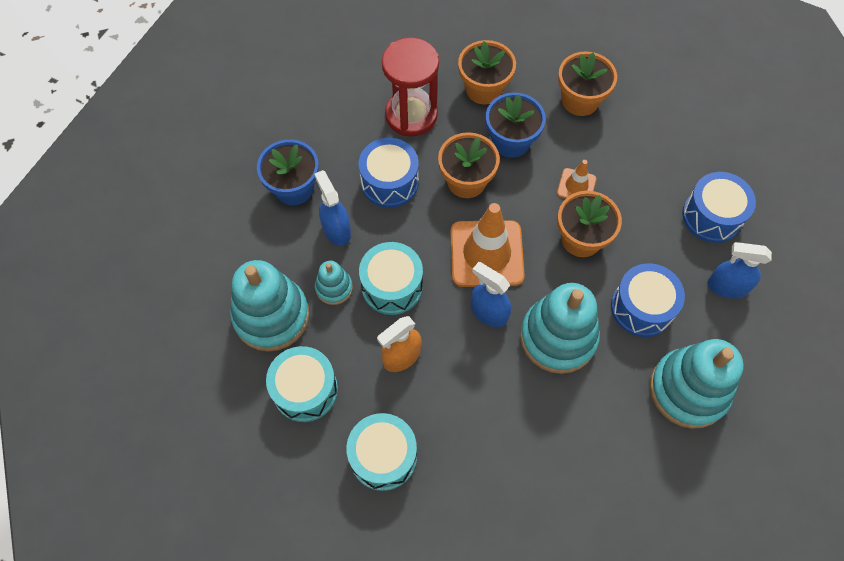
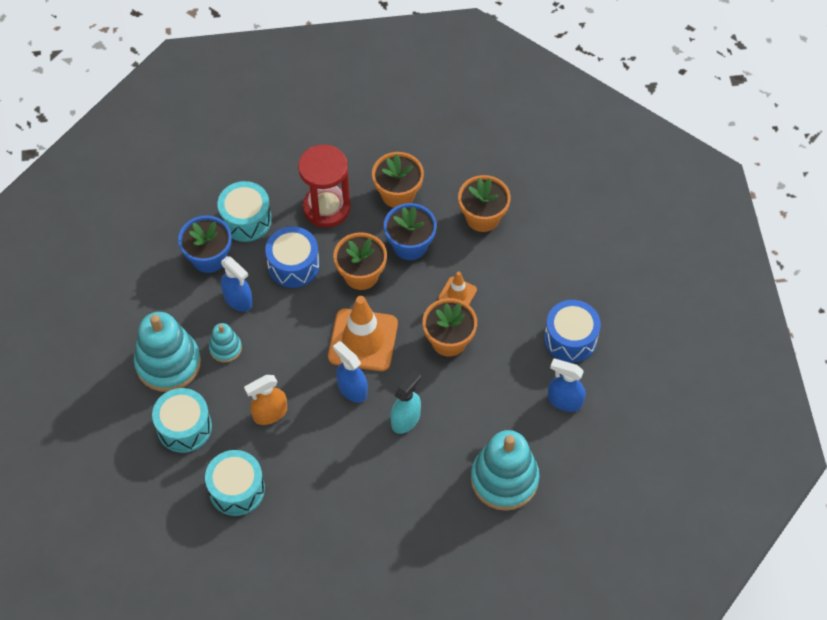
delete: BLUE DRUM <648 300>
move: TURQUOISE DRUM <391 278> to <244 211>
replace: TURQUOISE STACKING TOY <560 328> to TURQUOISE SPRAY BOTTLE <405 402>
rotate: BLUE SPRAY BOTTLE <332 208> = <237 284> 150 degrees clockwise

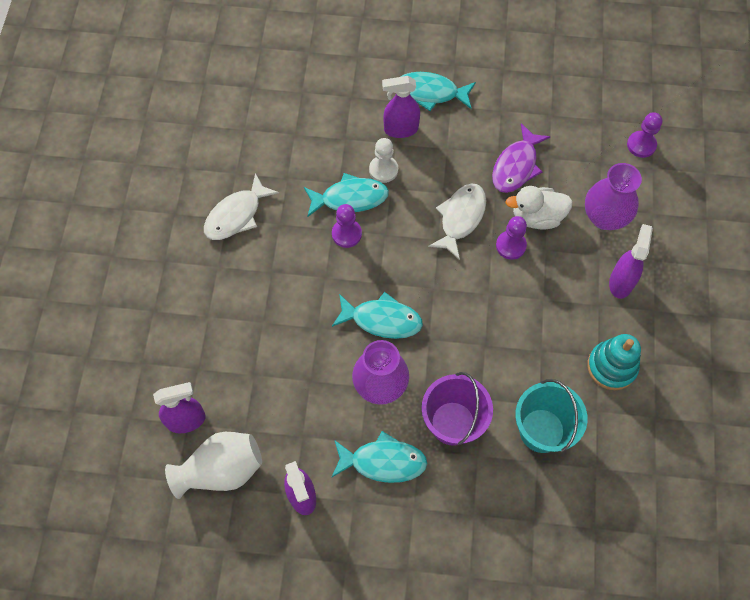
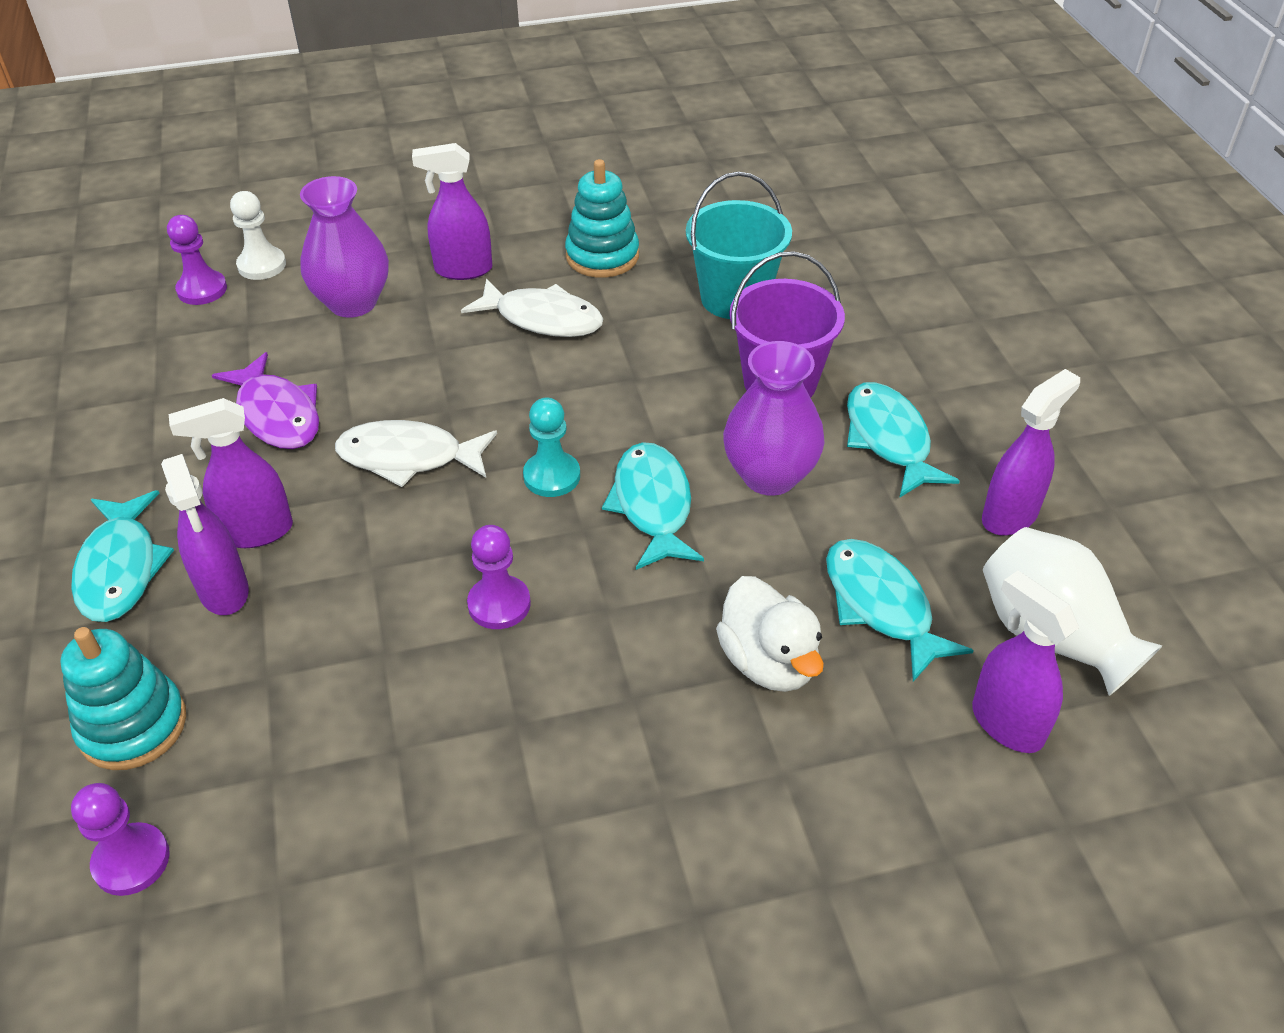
insert: TURQUOISE STACKING TOY <123 698>; PURPLE SPRAY BOTTLE <231 473>; TURQUOISE PAWN <551 447>
move: PURPLE PAWN <511 238> to <120 839>; WHITE PAWN <383 160> to <258 235>; WHITE FISH <241 206> to <532 307>; WHITE DUCK <539 208> to <770 634>; TURQUOISE FISH <346 195> to <900 610>
rotate: PURPLE FISH <521 158> = <265 400> 45 degrees clockwise

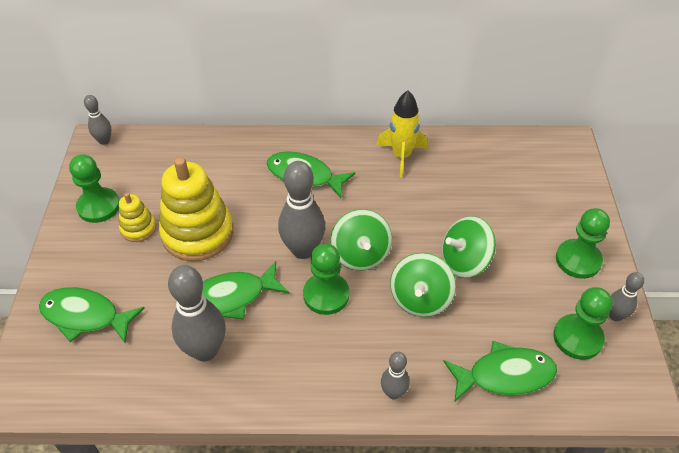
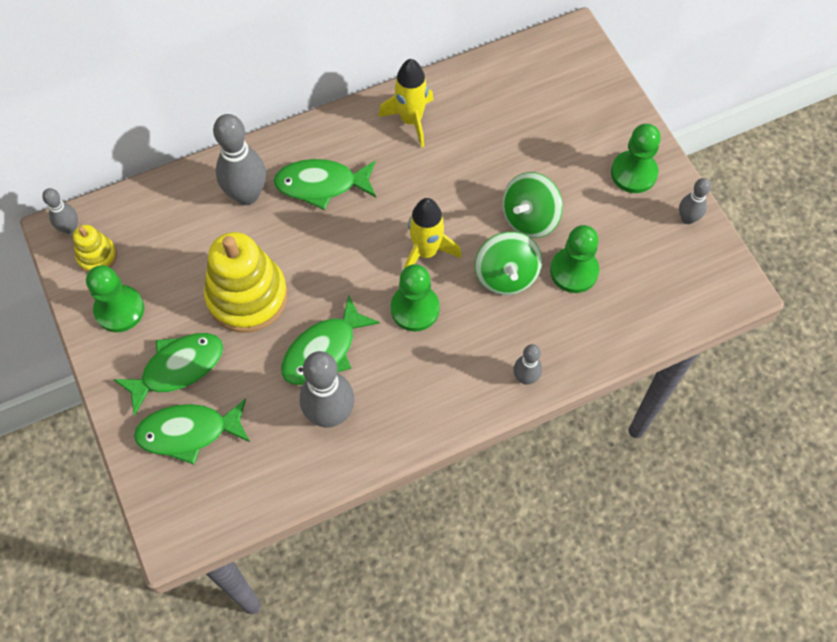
move: YELLOW STACKING TOY <137 217> to <95 248>; GREEN FISH <500 371> to <168 374>; GREY BOWLING PIN <301 210> to <239 159>; GREEN PAWN <583 323> to <574 259>
replace: GREEN SPINNING TOP <361 240> to YELLOW ROCKET <433 233>

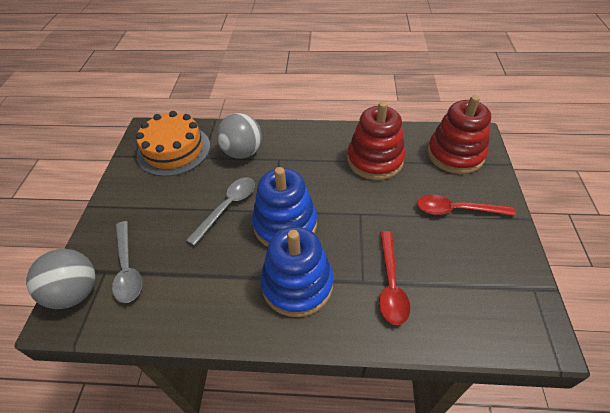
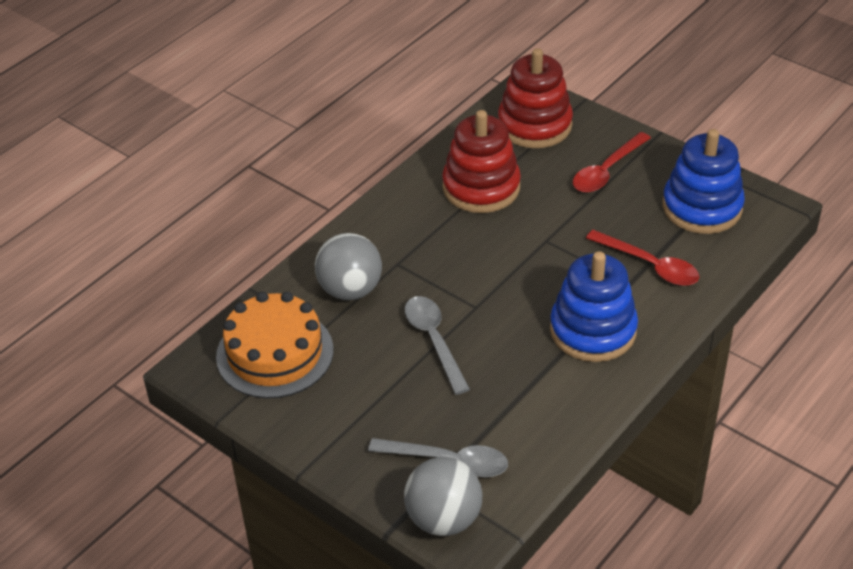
move: BLUE STACKING TOY <284 207> to <704 181>

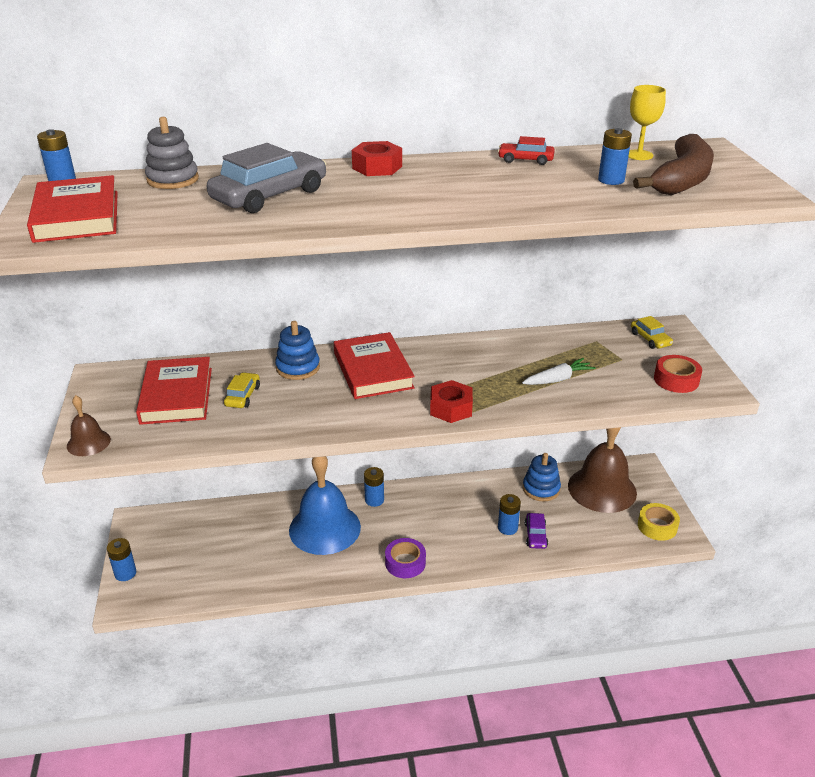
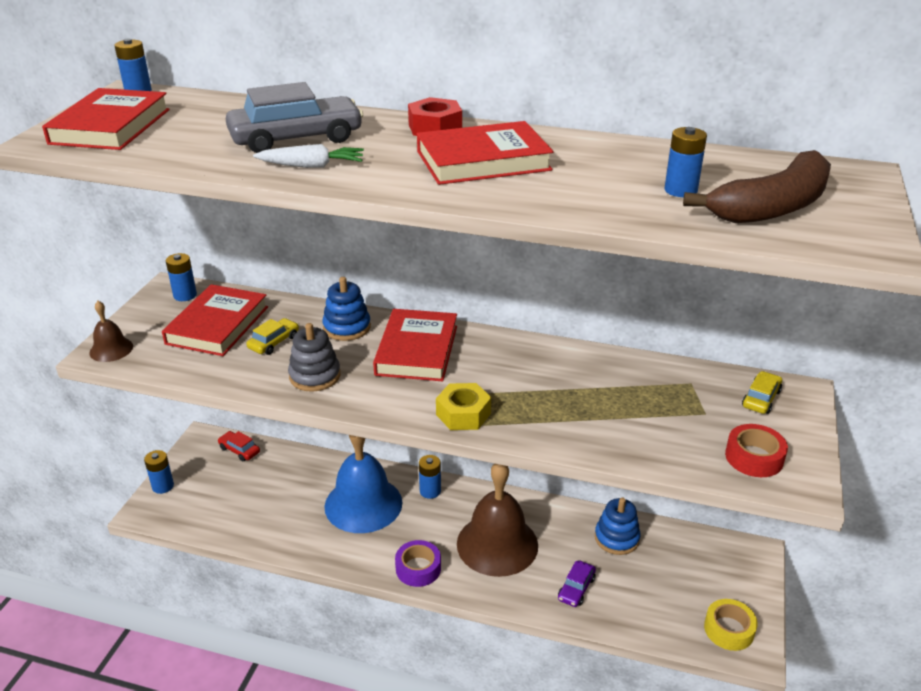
delete: YELLOW GOBLET <647 122>
insert: RED BOOK <485 153>
move: BLUE BATTERY <509 514> to <181 277>; RED CAR <526 150> to <239 446>; WHITE CARROT <559 371> to <308 156>; GREY STACKING TOY <172 153> to <314 357>; BROWN BELL <602 470> to <497 520>
recolor: RED NUT <451 401> to YELLOW NUT <463 406>
rotate: YELLOW CAR <652 332> = <762 392> 150 degrees counterclockwise

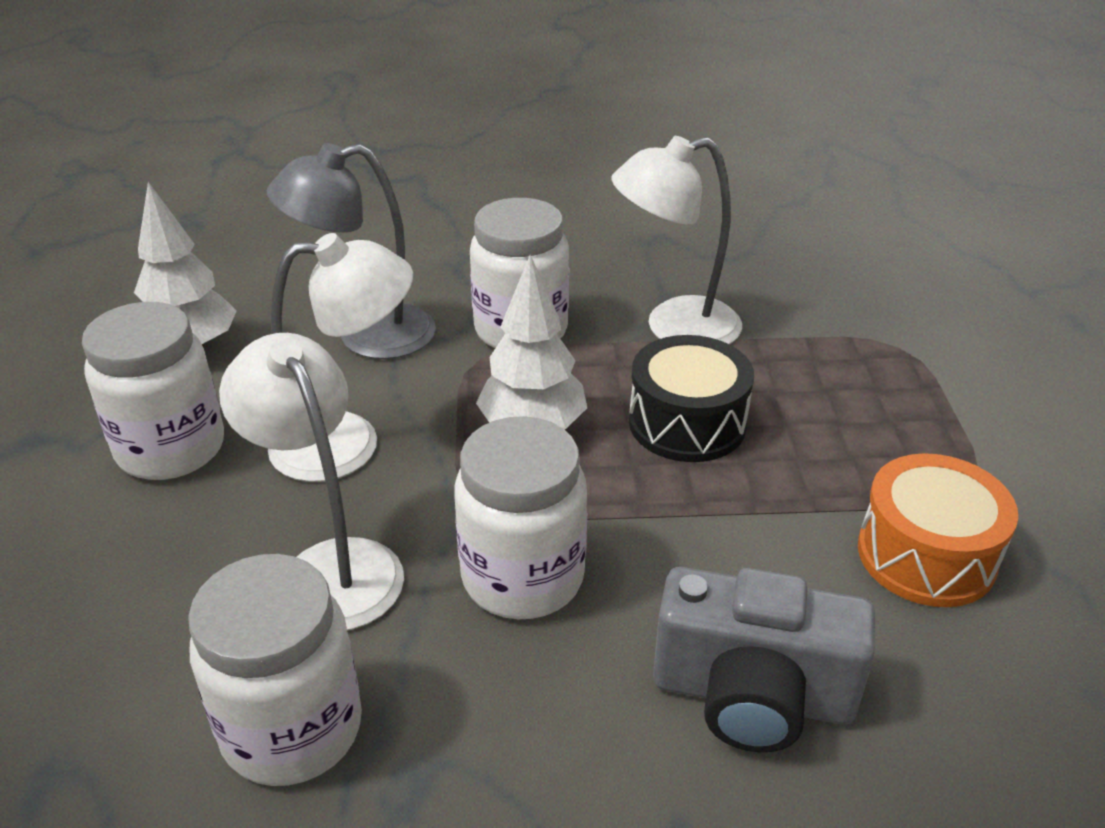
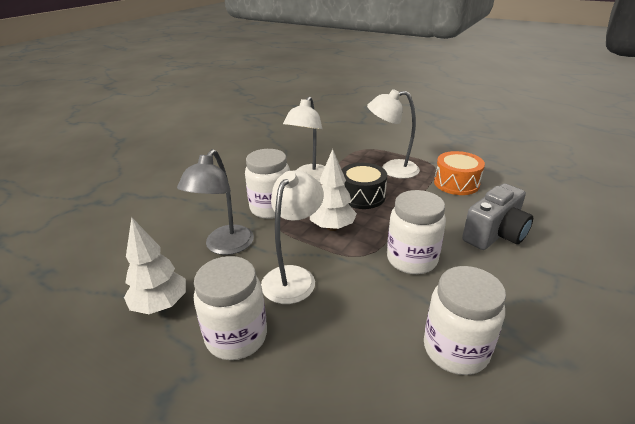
move: WHITE LAMP <311 481> to <393 134>

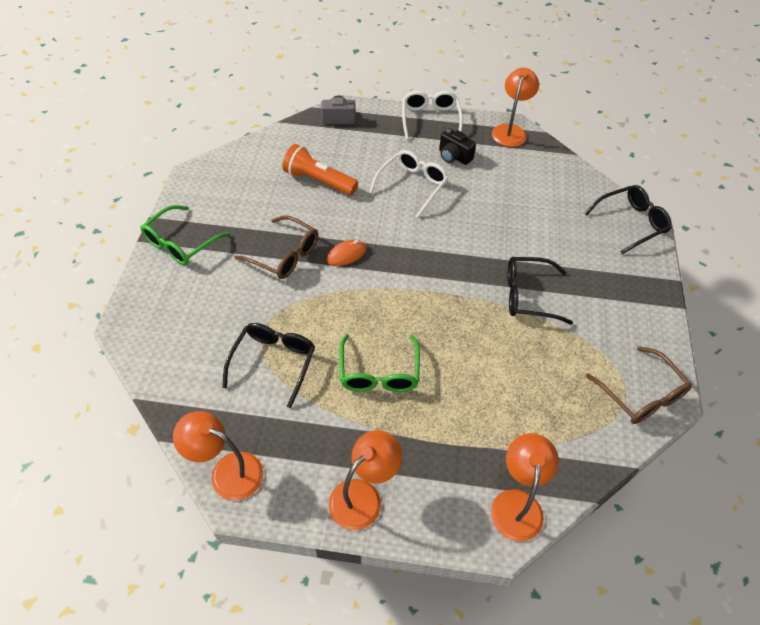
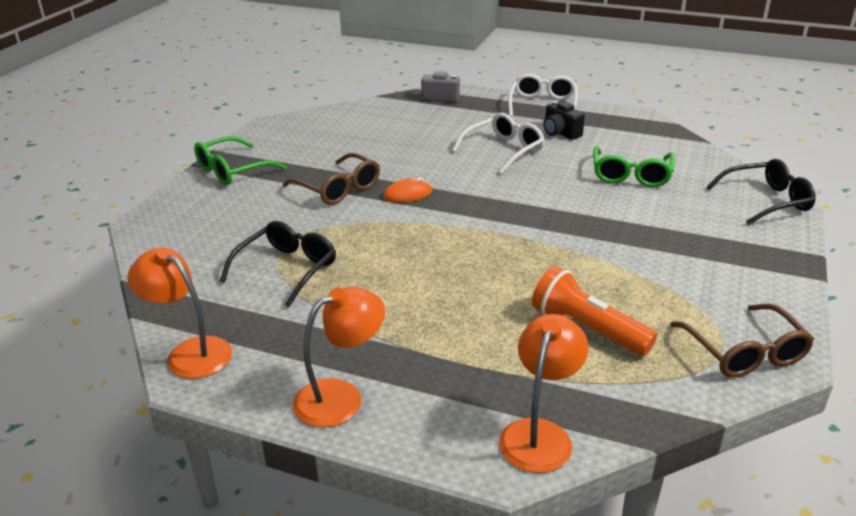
delete: ORANGE LAMP <515 107>; BLACK GLASSES <540 291>
move: ORANGE FLASHLIGHT <320 169> to <594 311>; GREEN GLASSES <379 363> to <634 166>

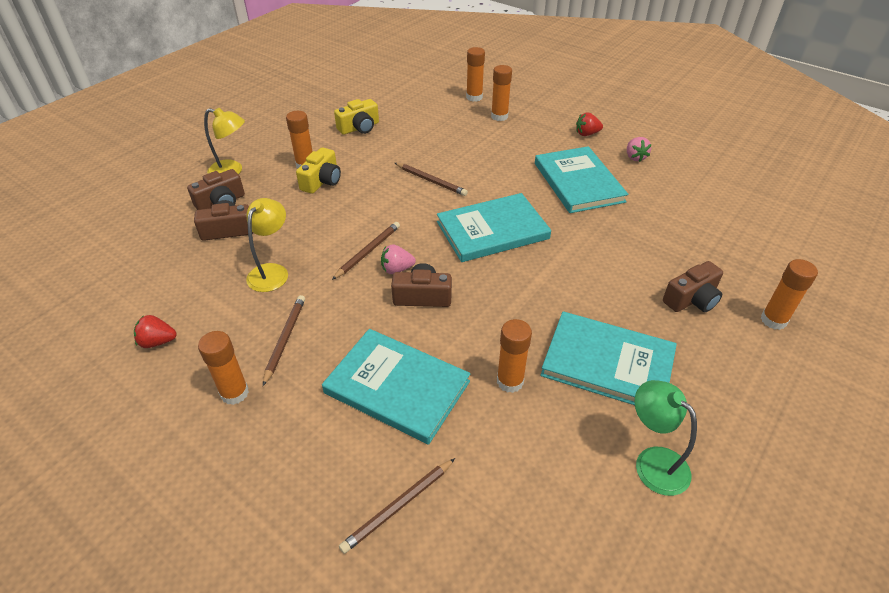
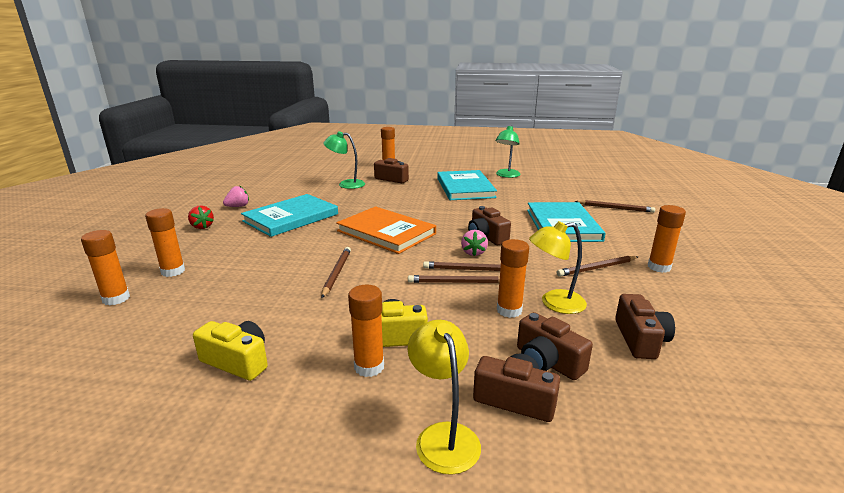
delete: RED STRAWBERRY <155 331>
insert: GREEN LAMP <344 160>; BROWN PENCIL <454 279>; BROWN CAMERA <645 326>
move: ORANGE GLUE STICK <514 356> to <513 278>
recolor: TURQUOISE BOOK <494 227> to ORANGE BOOK <386 230>
rotate: PINK STRAWBERRY <398 259> = <474 243> 45 degrees clockwise

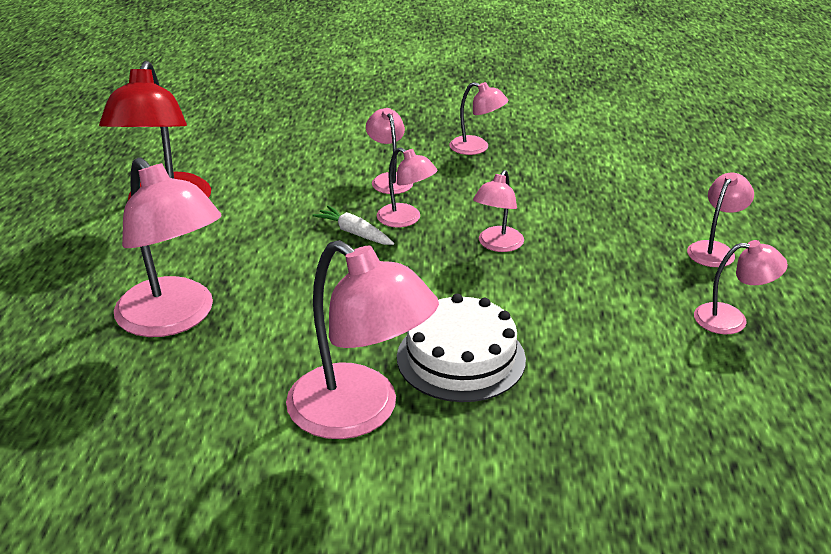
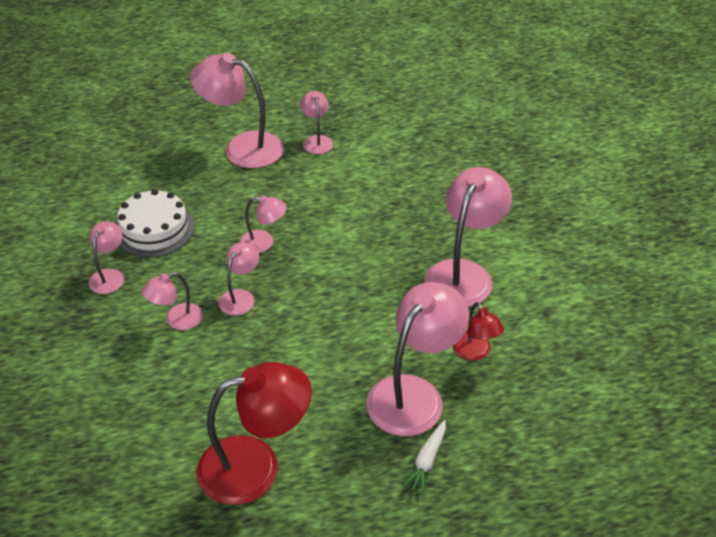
insert: RED LAMP <478 331>
move: WHITE CAKE <461 348> to <156 223>; WHITE CARROT <353 225> to <424 457>
resize: PINK LAMP <720 219> = <237 110> x1.92

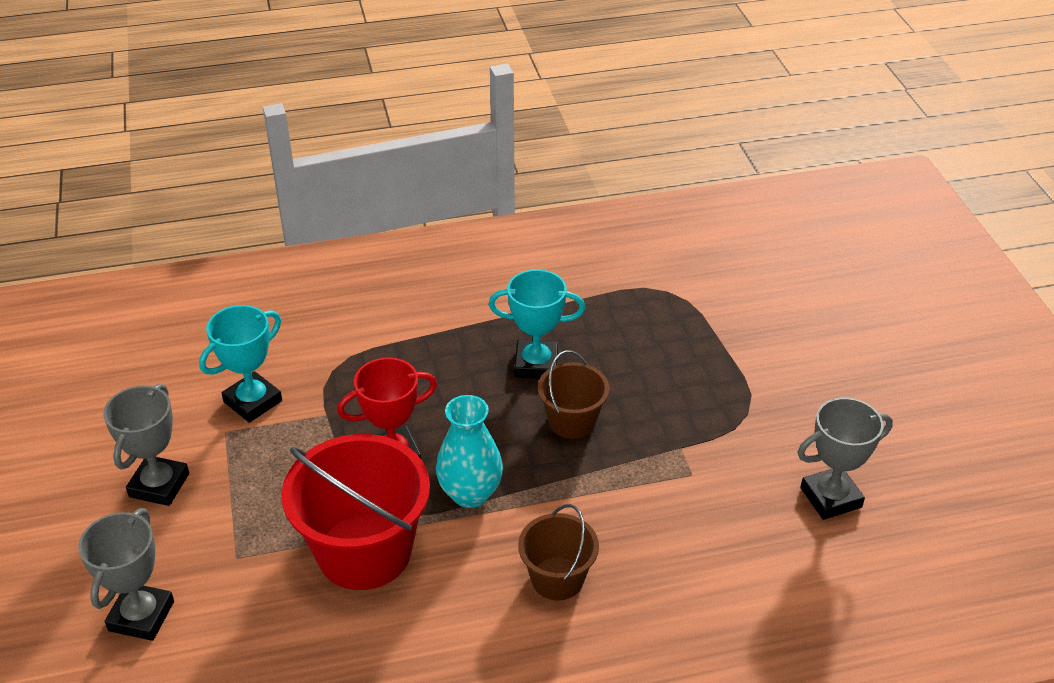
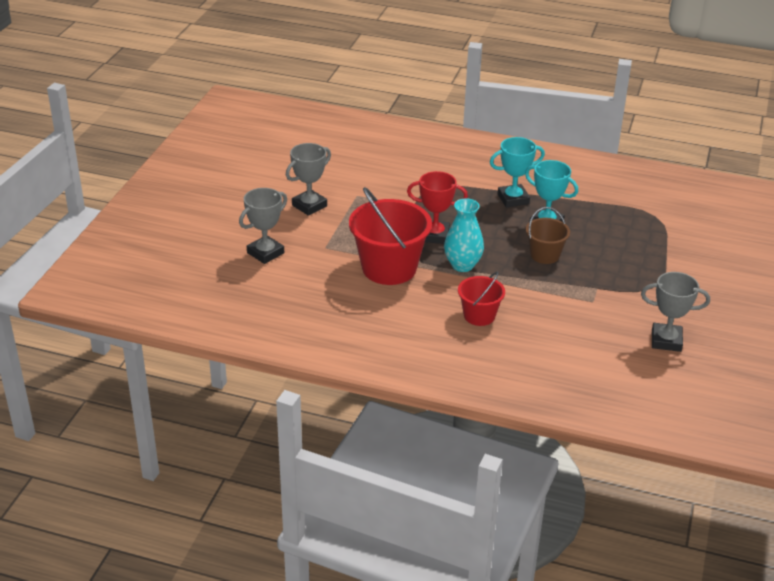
move: TURQUOISE TROPHY <240 364> to <517 172>
recolor: BROWN BUCKET <558 552> to RED BUCKET <481 299>

